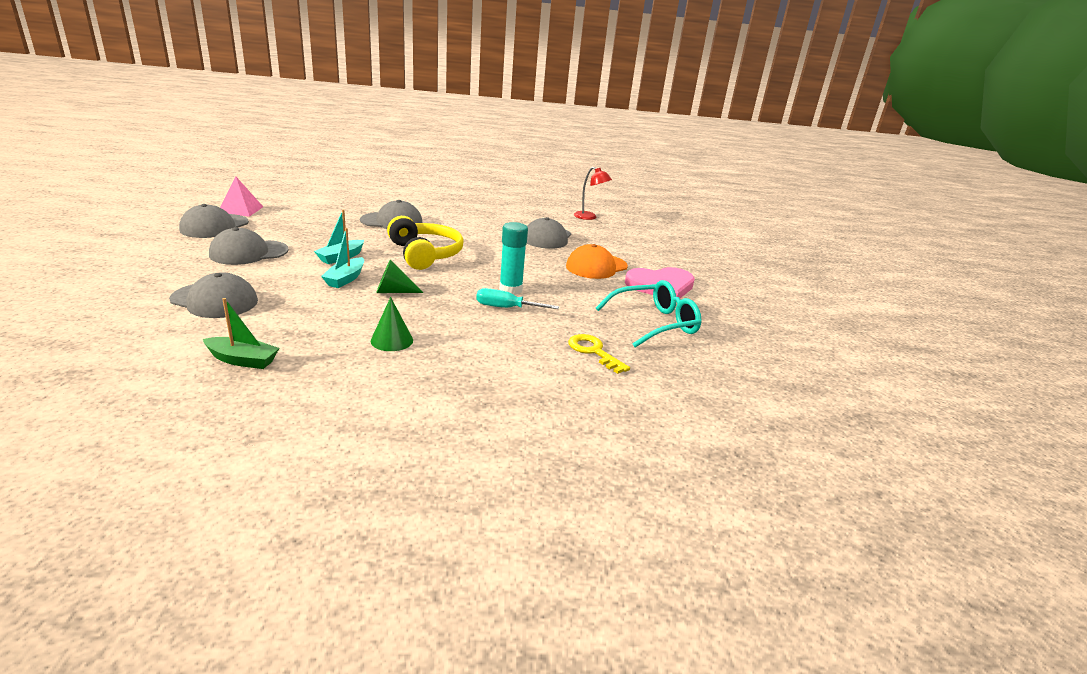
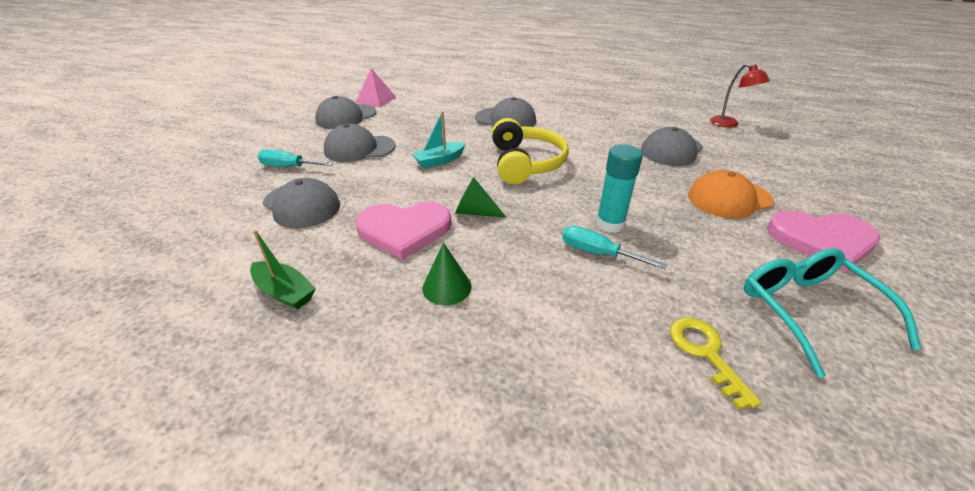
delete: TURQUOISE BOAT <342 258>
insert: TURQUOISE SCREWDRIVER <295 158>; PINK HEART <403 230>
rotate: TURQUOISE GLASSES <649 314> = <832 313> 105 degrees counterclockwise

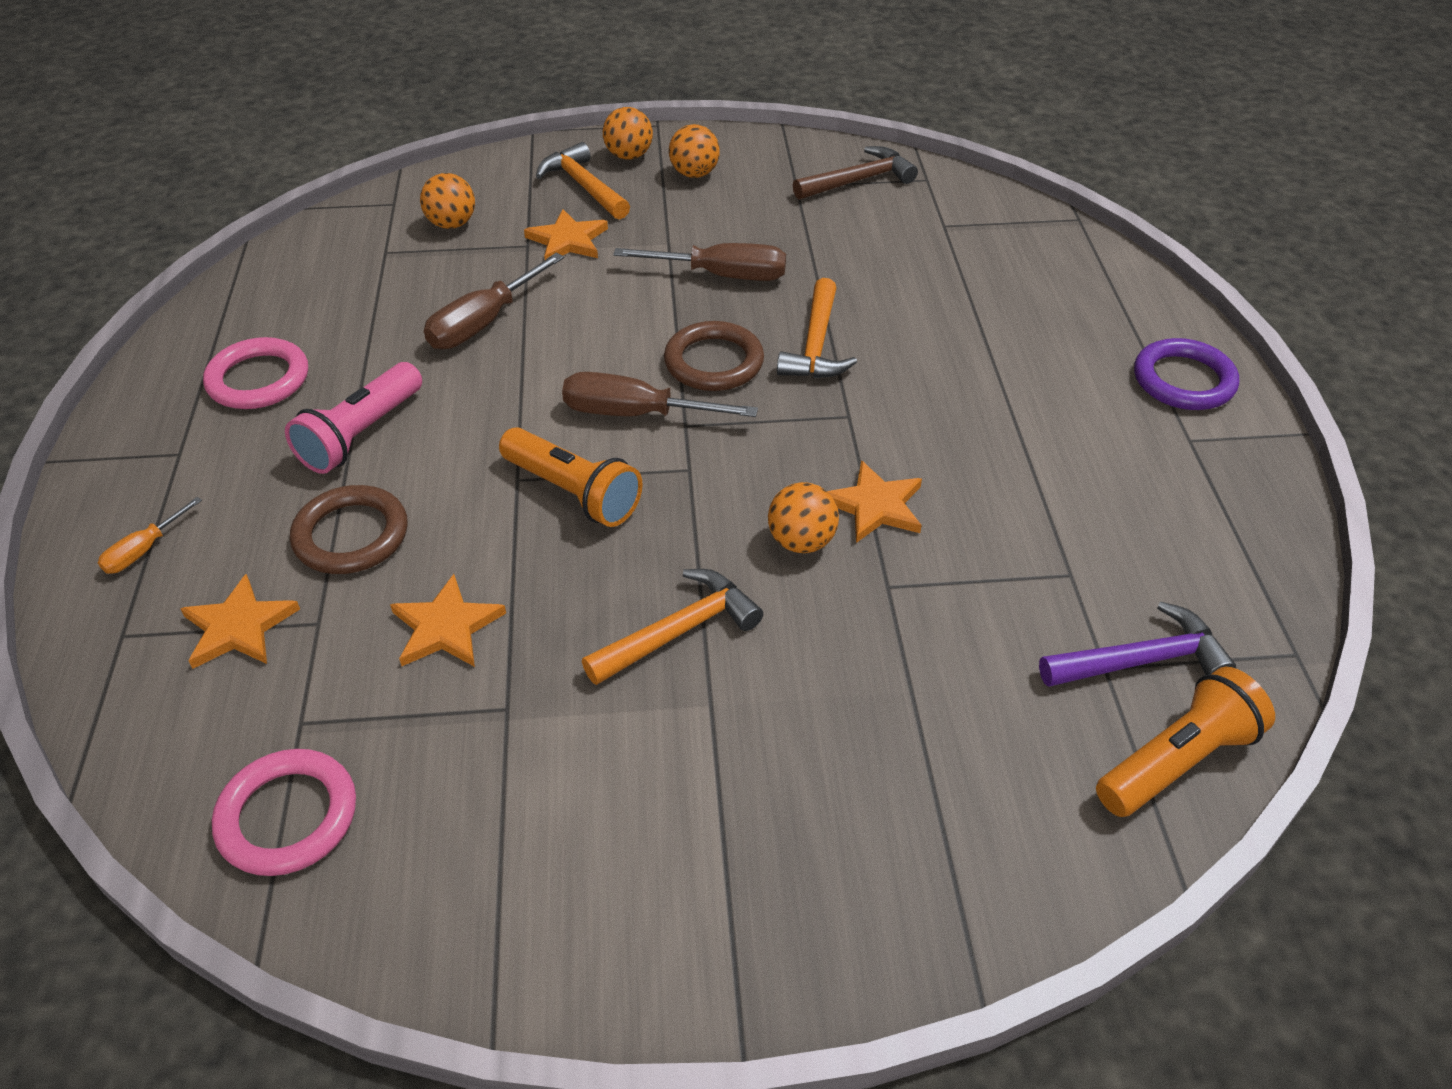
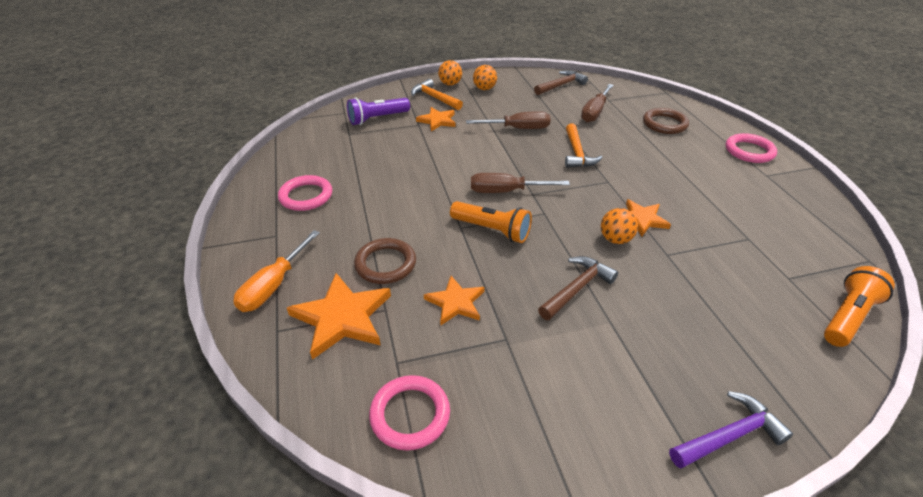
delete: PINK FLASHLIGHT <353 418>
move: BROWN SCREWDRIVER <494 301> to <597 103>; BROWN RING <714 356> to <666 121>; PURPLE HAMMER <1137 644> to <731 430>
replace: ORANGE BALL <447 201> to PURPLE FLASHLIGHT <378 111>
recolor: ORANGE HAMMER <672 627> to BROWN HAMMER <578 288>; PURPLE RING <1186 374> to PINK RING <751 148>
resize: ORANGE SCREWDRIVER <150 535> = <276 271> x1.85; ORANGE STAR <240 621> = <339 316> x1.62

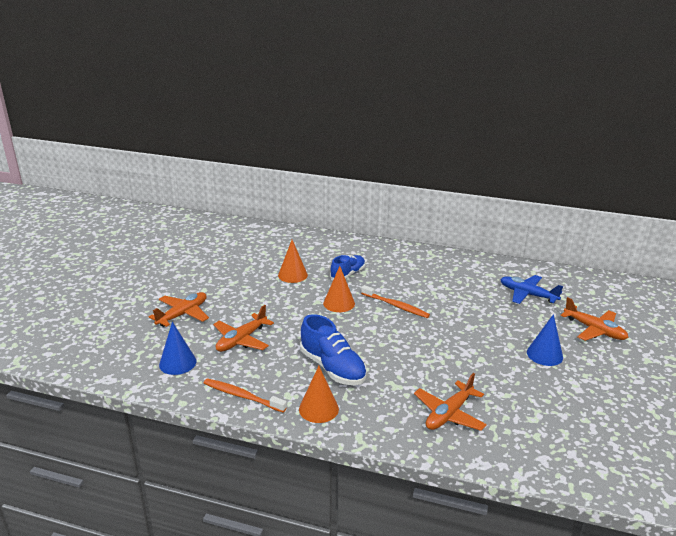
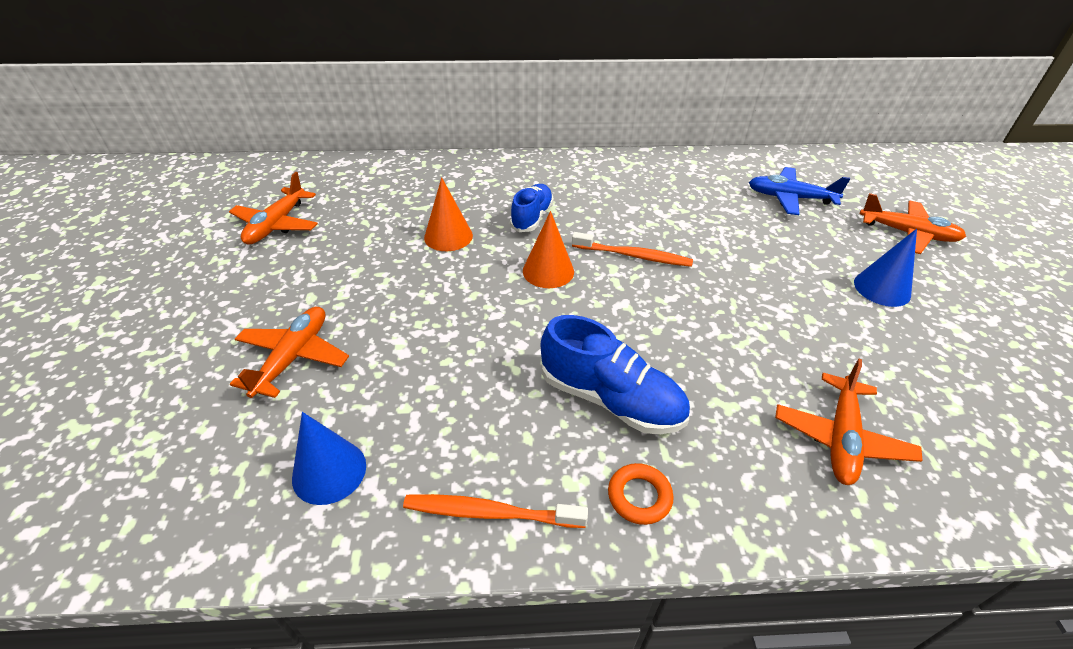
move: ORANGE PLANE <243 328> to <273 208>
replace: ORANGE CONE <319 394> to ORANGE RING <641 494>

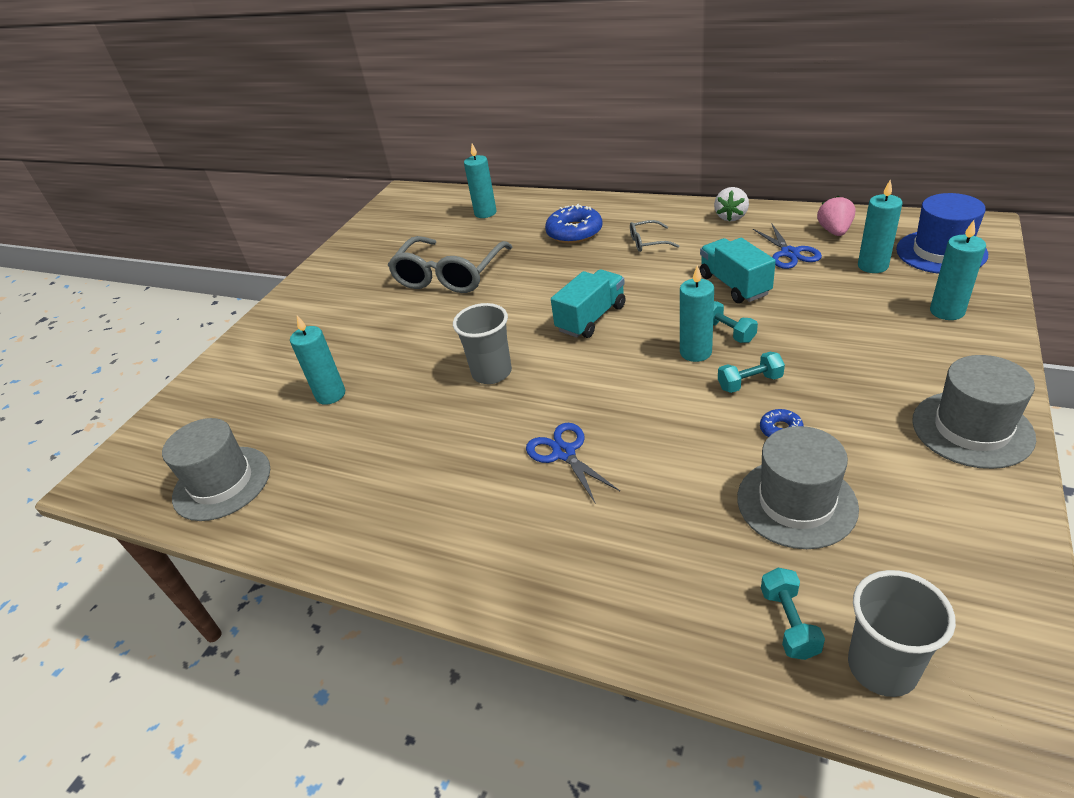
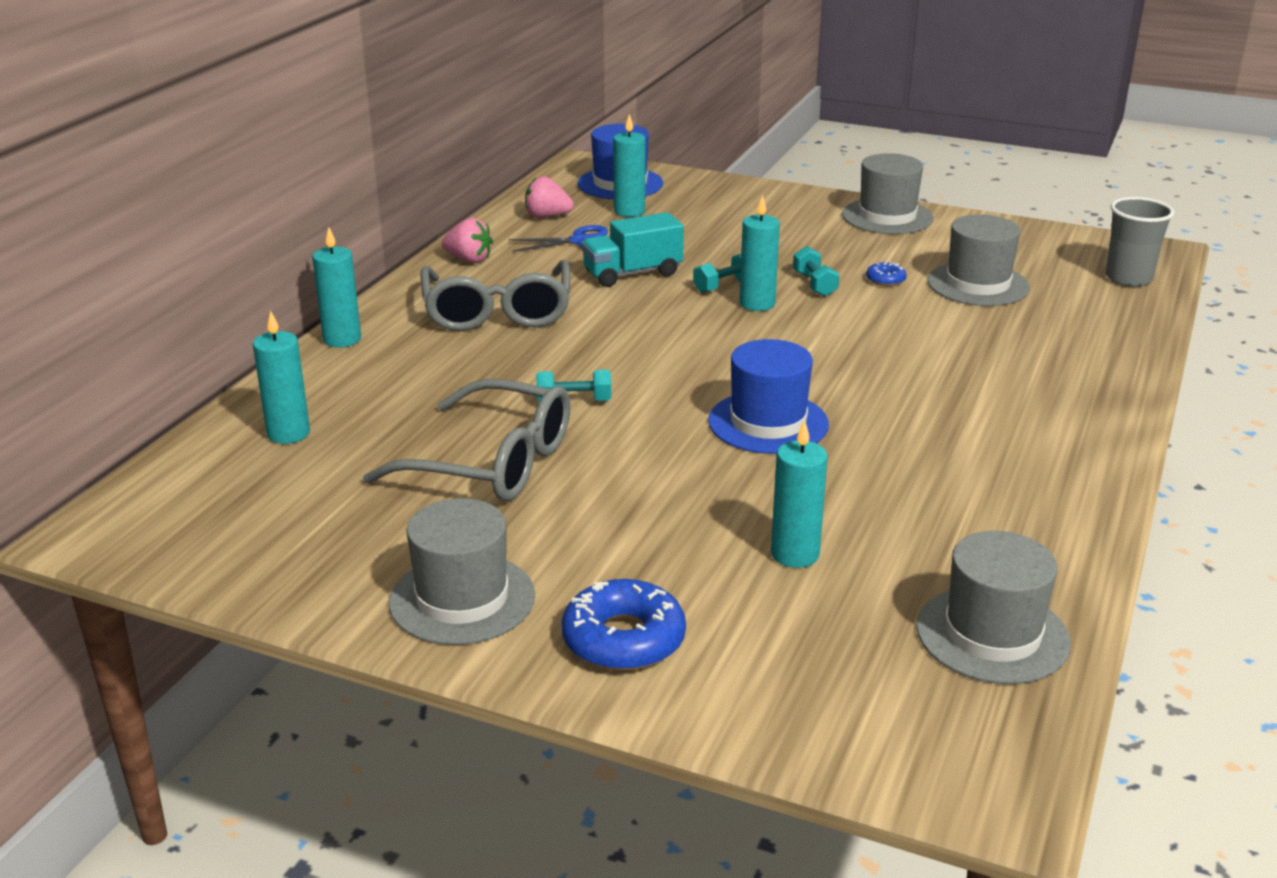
delete: BLUE SCISSORS <573 463>; TURQUOISE TRUCK <588 304>
insert: GREY HAT <462 571>
move: TURQUOISE CANDLE <958 270> to <336 287>; TURQUOISE DUMBBELL <793 614> to <573 386>; BLUE DONUT <574 224> to <624 625>
replace: GREY CUP <482 343> to BLUE HAT <768 396>
recolor: WHITE STRAWBERRY <731 204> to PINK STRAWBERRY <467 240>
resize: GREY GLASSES <654 236> = <495 295> x2.23

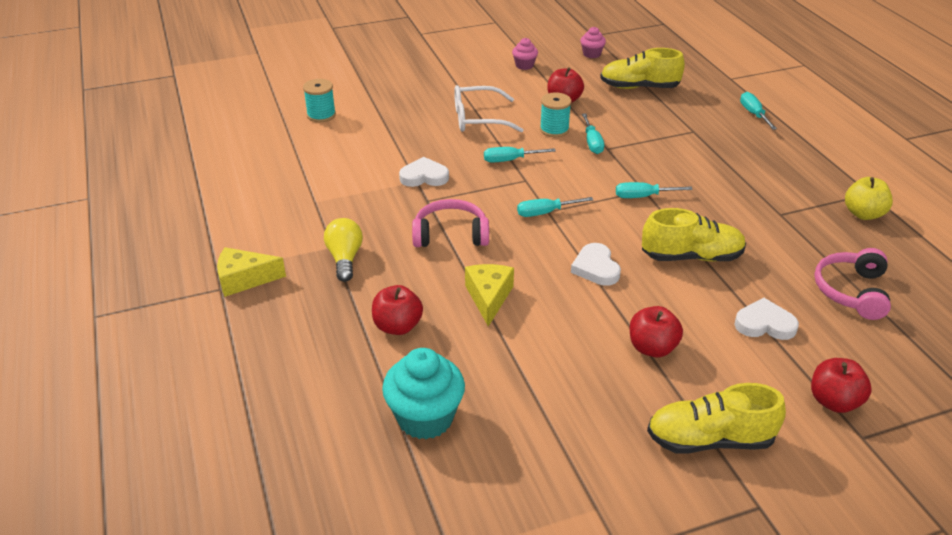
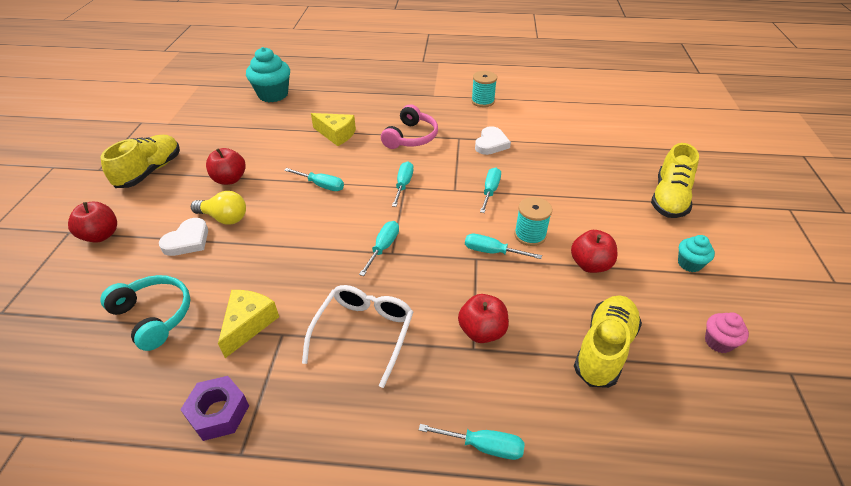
move: YELLOW LIGHT BULB <343 250> to <218 208>; YELLOW CHEESE <251 272> to <248 324>; WHITE GLASSES <488 109> to <357 336>; RED APPLE <397 310> to <483 318>; TURQUOISE SPOOL <319 100> to <484 89>; YELLOW SHOE <694 234> to <675 180>
replace: YELLOW APPLE <869 198> to PURPLE NUT <214 408>; WHITE HEART <596 264> to TURQUOISE SCREWDRIVER <314 179>
recolor: PINK HEADPHONES <852 284> to TURQUOISE HEADPHONES <145 313>; PINK CUPCAKE <525 54> to TURQUOISE CUPCAKE <696 253>

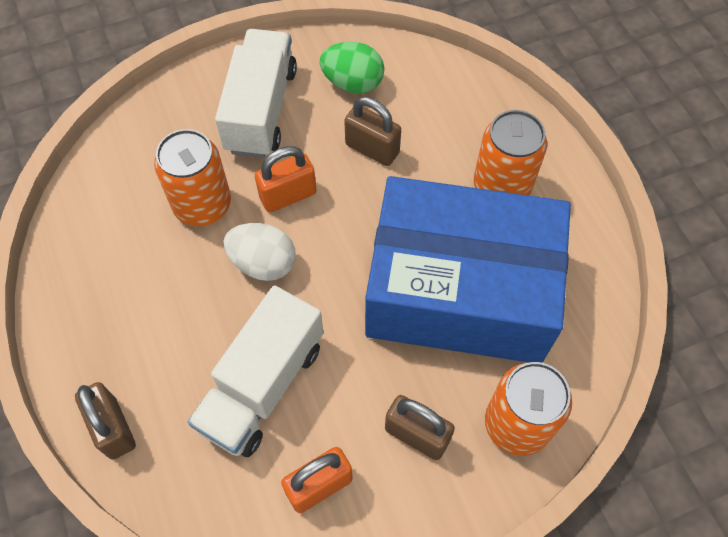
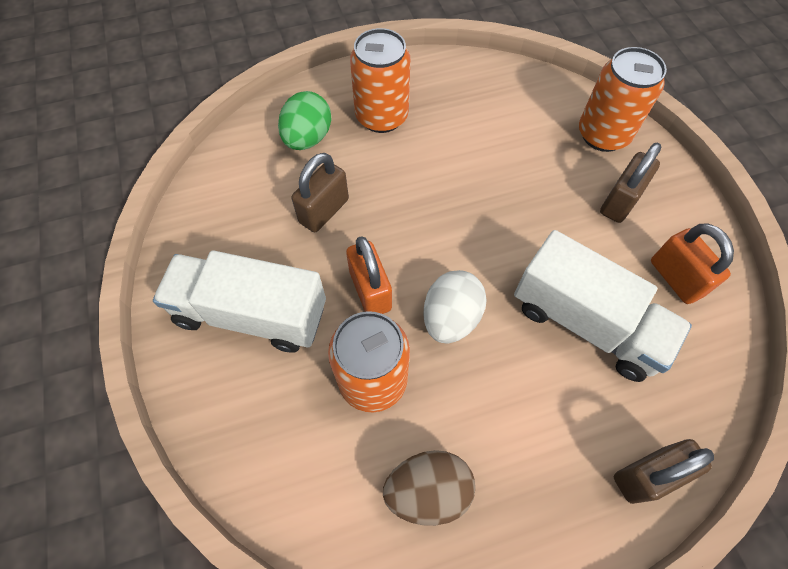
delete: BLUE BOX <468 269>
insert: BROWN EGG <429 488>
move: GREEN EGG <352 68> to <304 120>

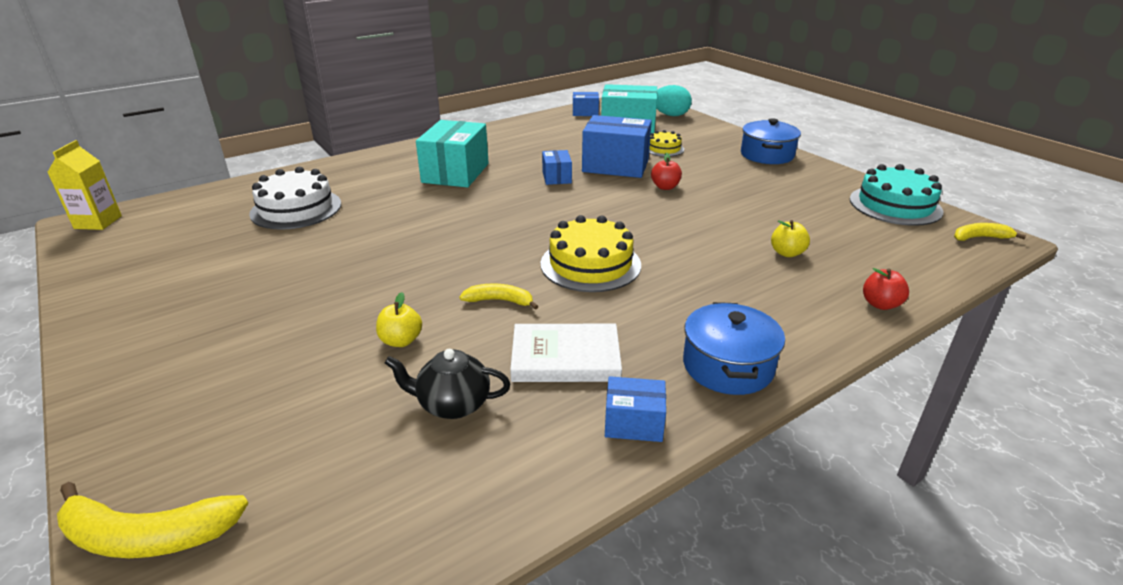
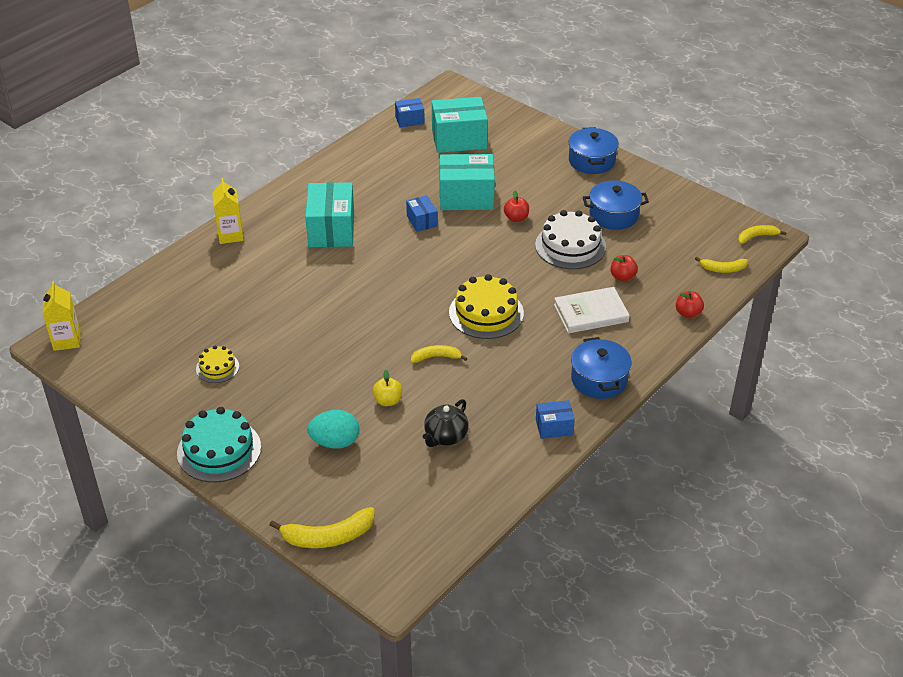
insert: YELLOW CARTON <228 211>; BLUE POT <616 205>; YELLOW BANANA <721 265>
move: TURQUOISE CAKE <896 195> to <219 444>; YELLOW CAKE <666 143> to <217 364>; TURQUOISE EGG <674 100> to <333 429>; WHITE CAKE <295 198> to <570 239>; WHITE BOOK <566 353> to <592 310>
recolor: BLUE BOX <617 146> to TURQUOISE BOX <467 182>; YELLOW APPLE <790 238> to RED APPLE <624 268>
rotate: BLACK TEAPOT <447 384> = <446 423> 45 degrees counterclockwise

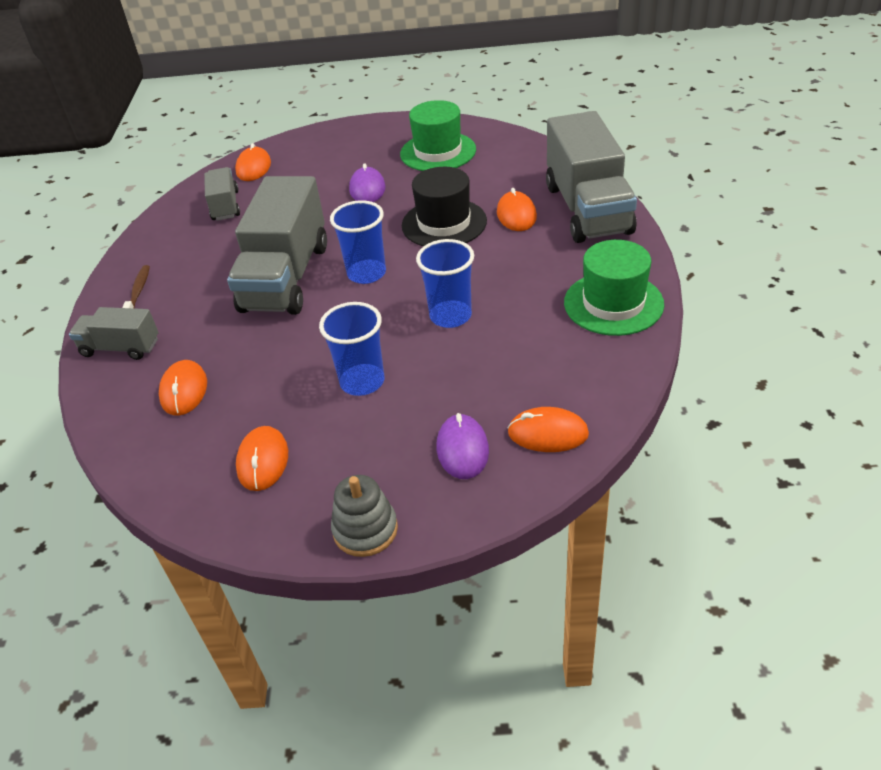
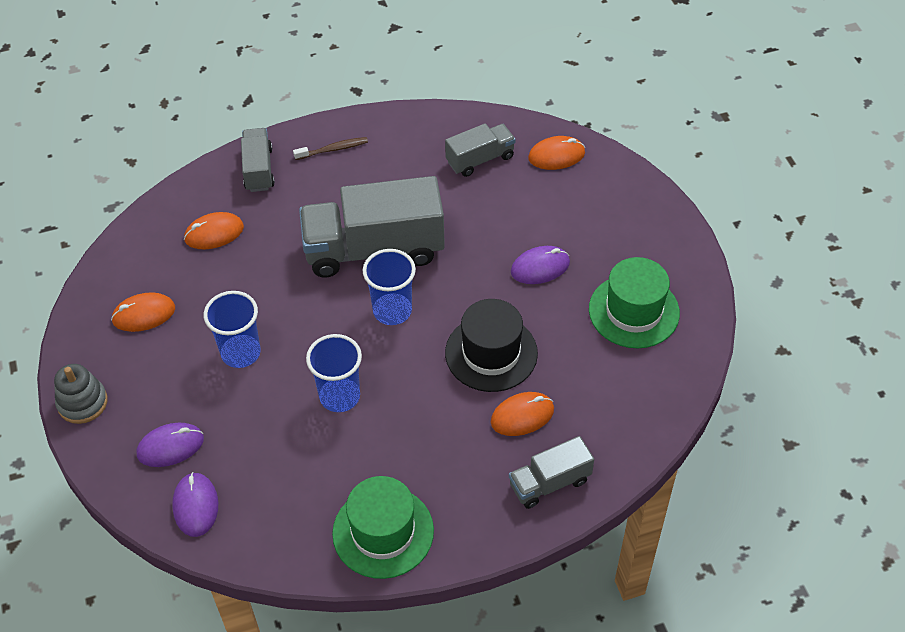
recolor: ORANGE MOUSE <548 429> to PURPLE MOUSE <195 504>
resize: GREY TRUCK <591 177> = <551 472> x0.51

